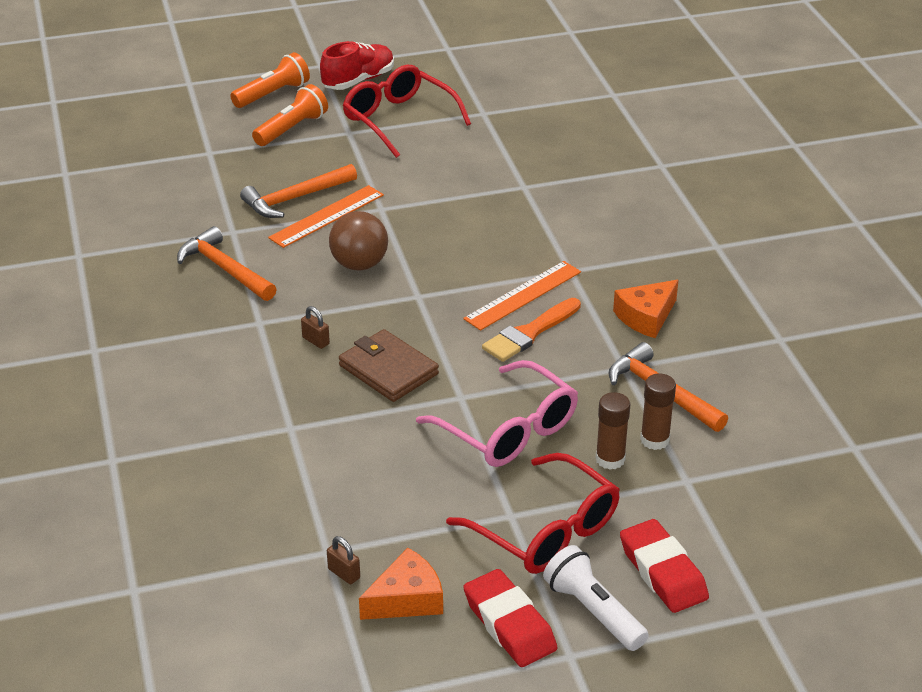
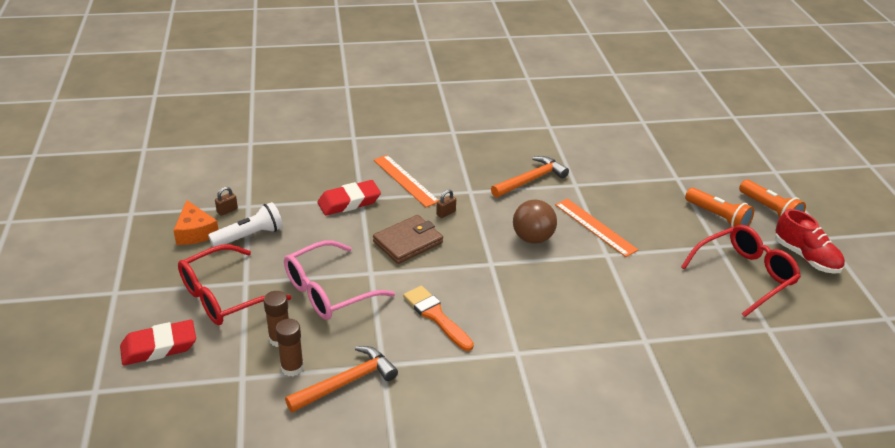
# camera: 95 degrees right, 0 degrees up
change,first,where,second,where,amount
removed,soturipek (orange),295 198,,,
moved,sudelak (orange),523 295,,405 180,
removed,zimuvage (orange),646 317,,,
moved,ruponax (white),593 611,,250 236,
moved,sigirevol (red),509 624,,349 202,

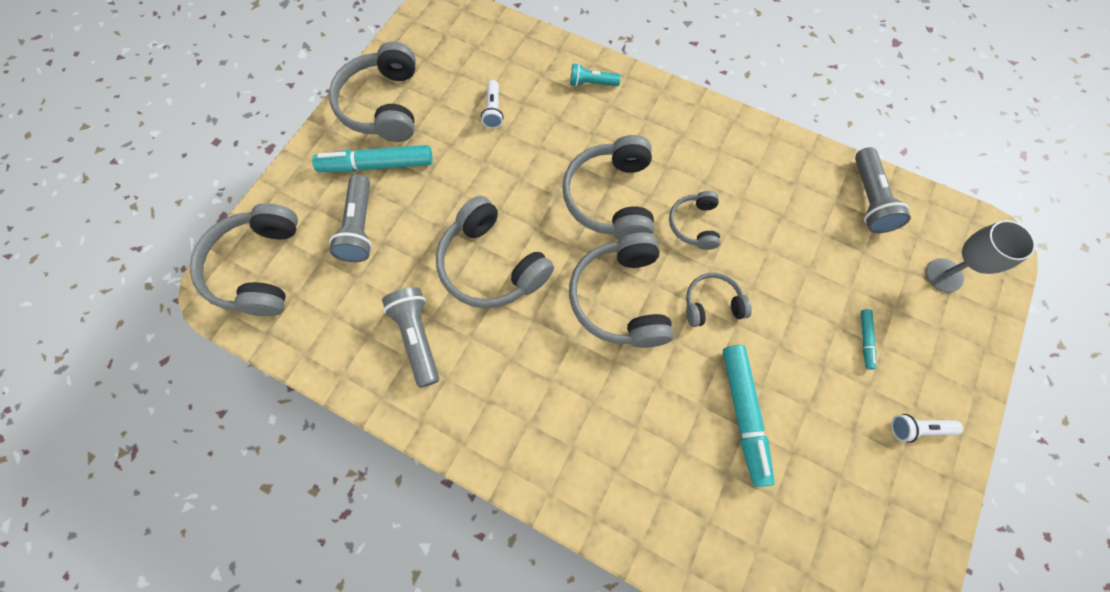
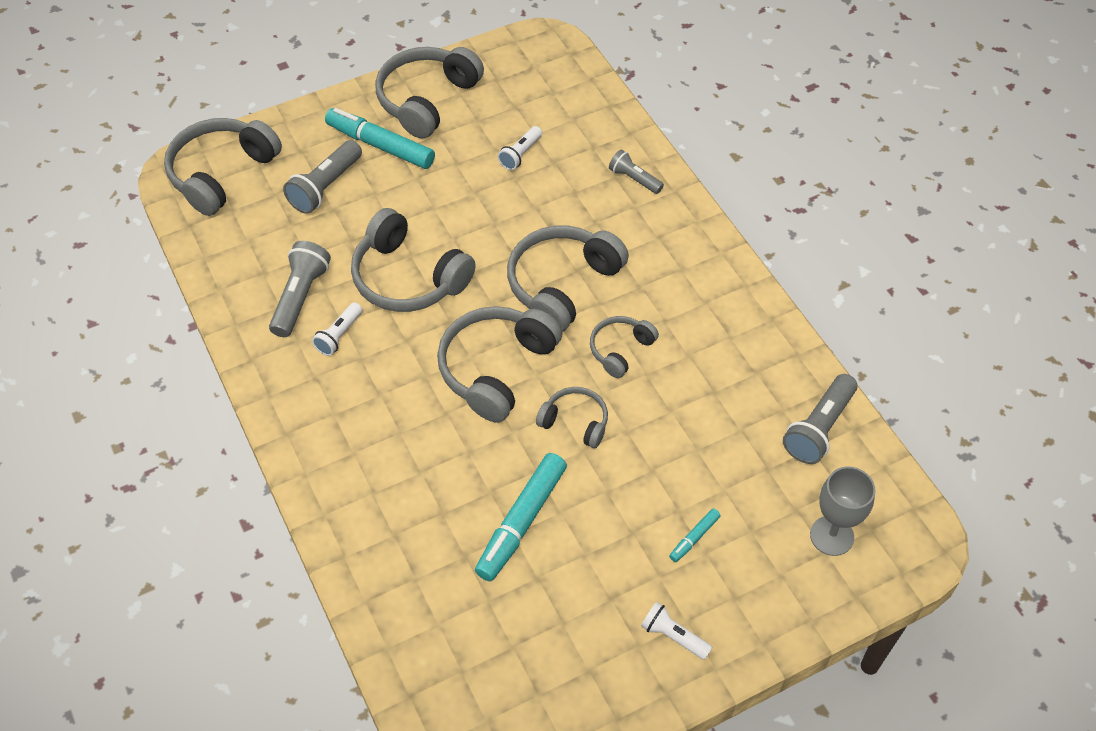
# camera: 35 degrees right, 15 degrees down
change,first,where,second,where,amount
recoloured,ruponax (turquoise),592 83,ruponax (grey),634 179,
turned,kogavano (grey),491 265,,408 278,45 degrees counterclockwise
added,,,ruponax (white),339 335,

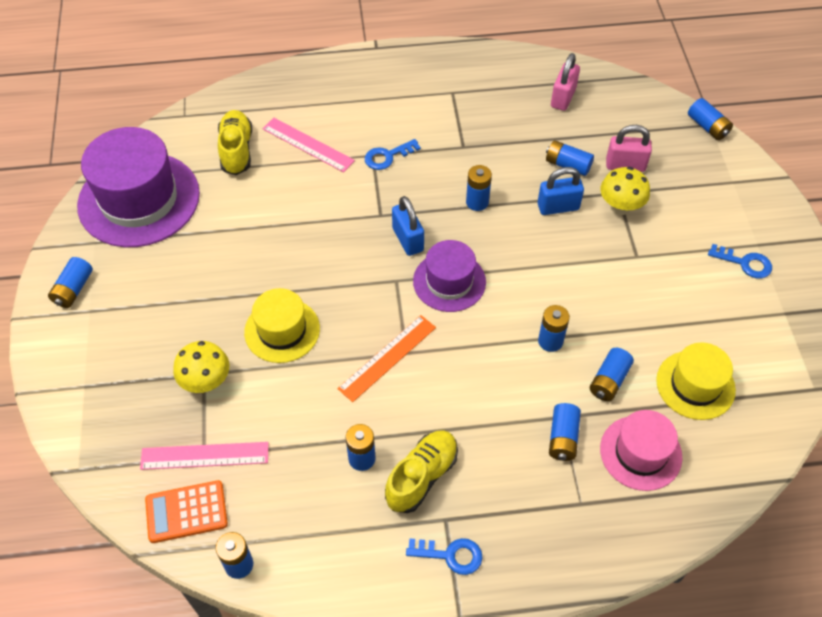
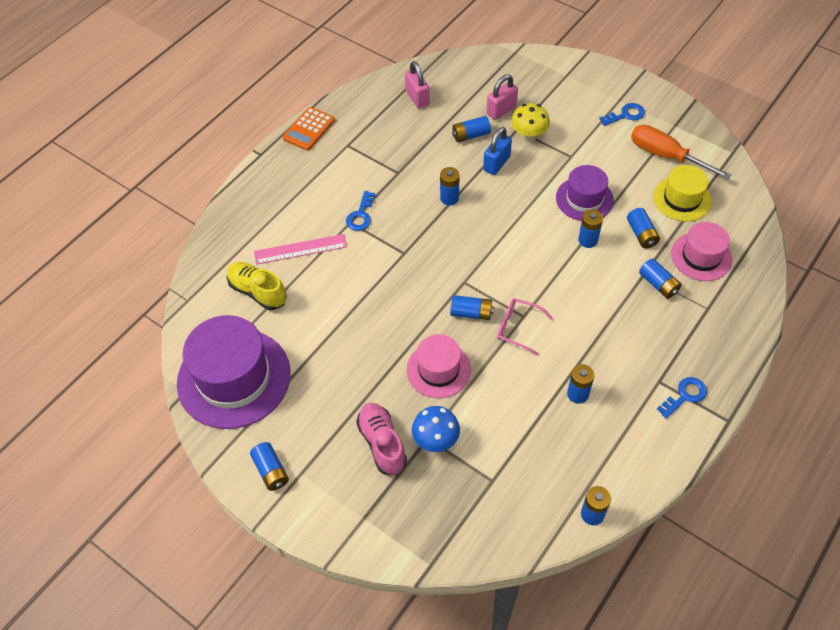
# camera: 45 degrees left, 0 degrees up
change,first,where,second,where,amount
moved,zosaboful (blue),707 127,,471 313,
removed,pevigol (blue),408 239,,,
moved,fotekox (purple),449 281,,584 199,
recoloured,fotekox (yellow),282 330,fotekox (pink),438 369,
replaced,sudelak (orange),387 358,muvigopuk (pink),518 328,
recoloured,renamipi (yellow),206 382,renamipi (blue),436 440,
removed,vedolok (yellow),421 476,,,
removed,sudelak (pink),204 455,,,
moved,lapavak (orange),186 512,,309 129,
added,,,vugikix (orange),666 156,
added,,,vedolok (pink),382 443,

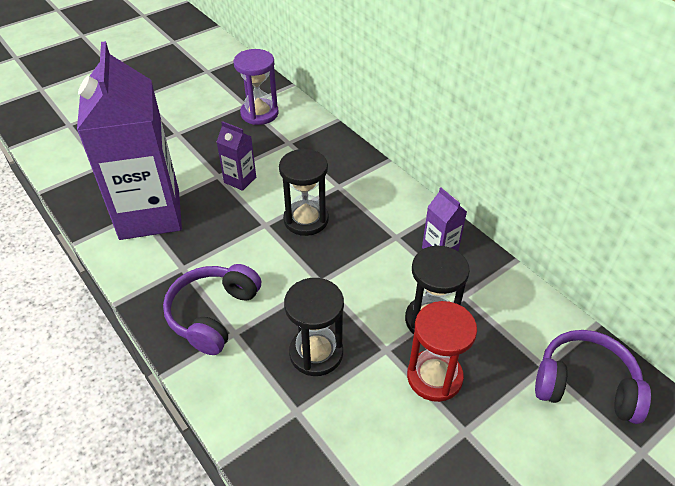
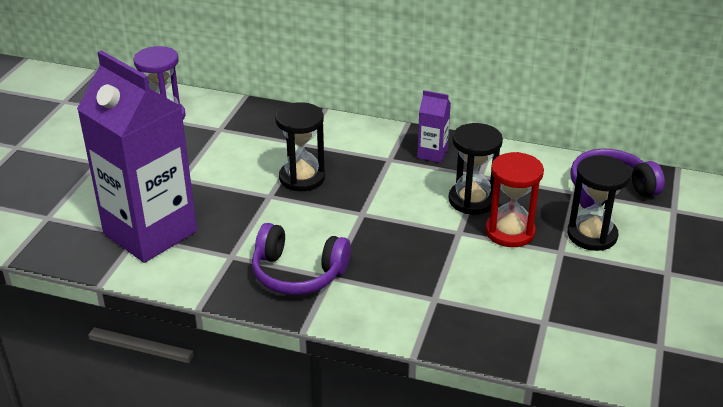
# camera: 35 degrees left, 10 degrees down
change,first,where,second,where,amount
removed,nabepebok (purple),240 180,,,
turned,kogavano (purple),213 314,,298 273,60 degrees counterclockwise
moved,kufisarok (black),316 353,,592 235,

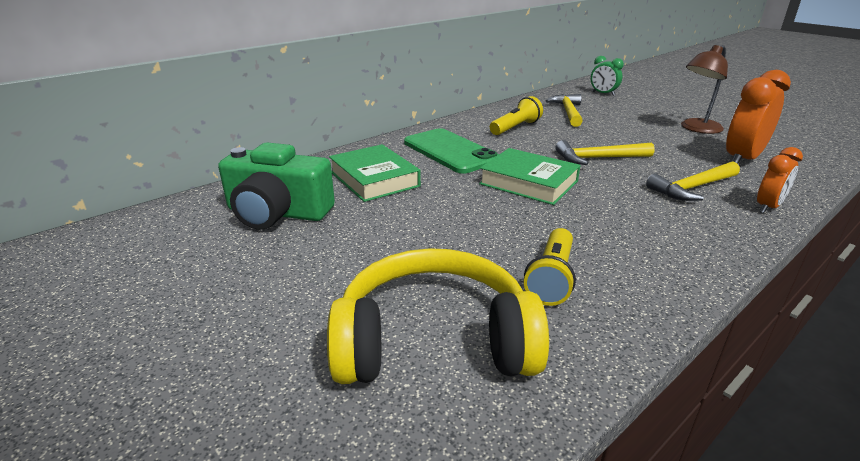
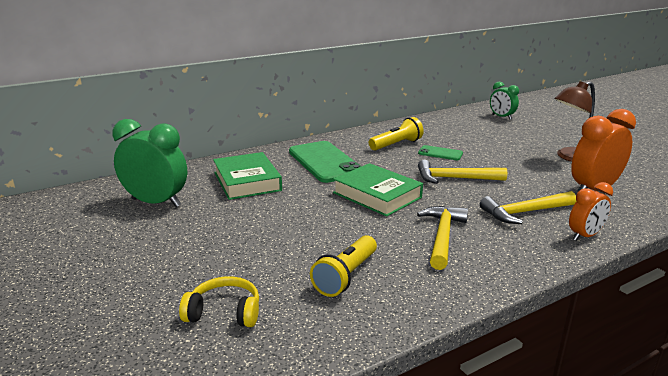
# camera: 10 degrees right, 5 degrees down
change,first,where,second,where,amount
moved,soturipek (yellow),568 112,,442 236,
replaced,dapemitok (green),277 213,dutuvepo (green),156 202,
resized,kogavano (yellow),434 341,,224 312,x0.48
added,,,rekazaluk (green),440 153,

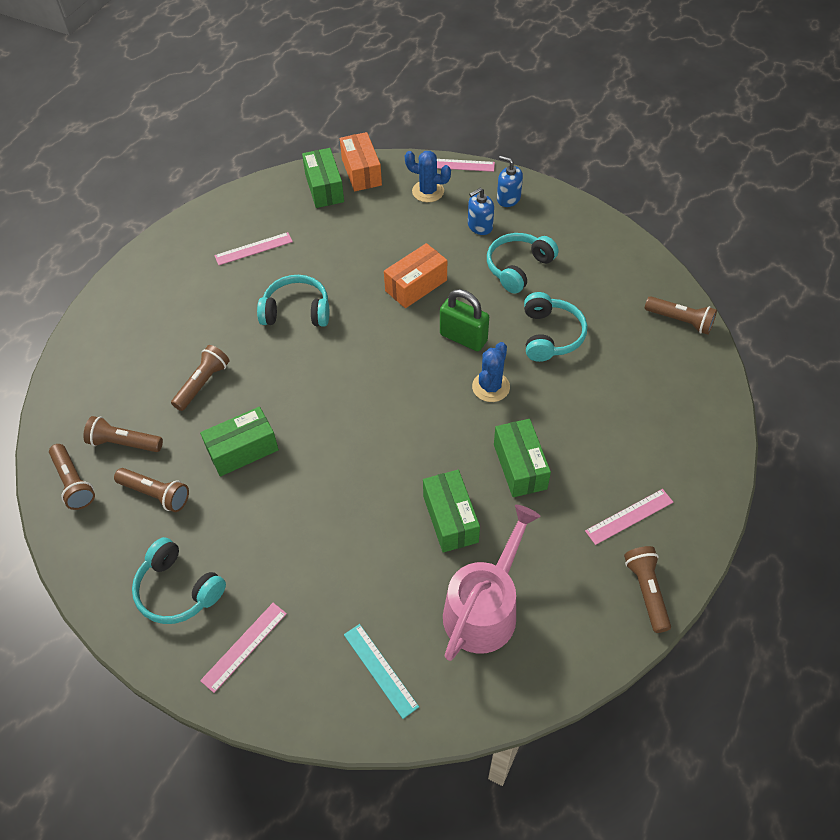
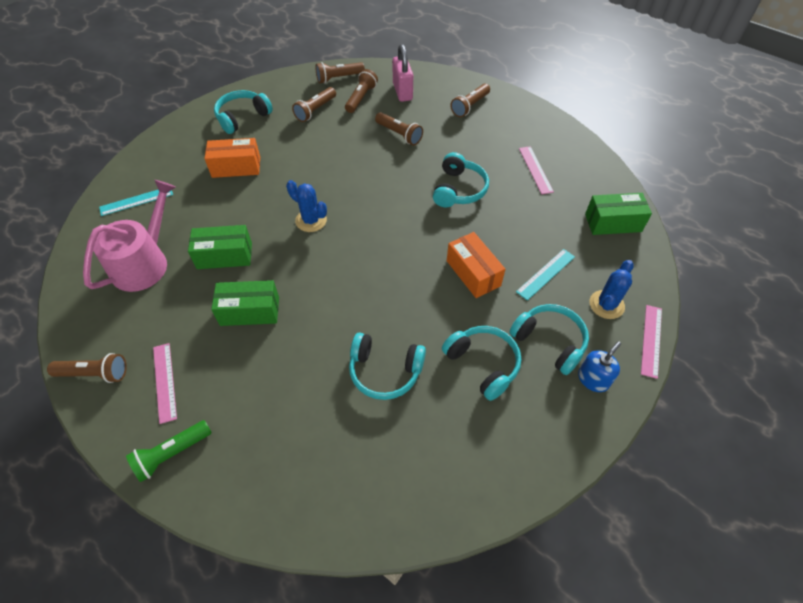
# camera: 100 degrees right, 0 degrees up
change,first,where,second,where,amount
moved,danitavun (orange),361 172,,236 167,
replaced,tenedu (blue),480 226,kogavano (turquoise),549 341,
removed,pevigol (green),463 338,,,
moved,ruponax (brown),680 321,,470 106,
moved,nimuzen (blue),491 387,,311 220,
removed,danitavun (green),243 450,,,
turned,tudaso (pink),484 608,,144 263,105 degrees counterclockwise
removed,sudelak (pink),244 646,,,
added,,,pevigol (pink),402 92,
added,,,sudelak (turquoise),545 274,
added,,,ruponax (green),172 453,

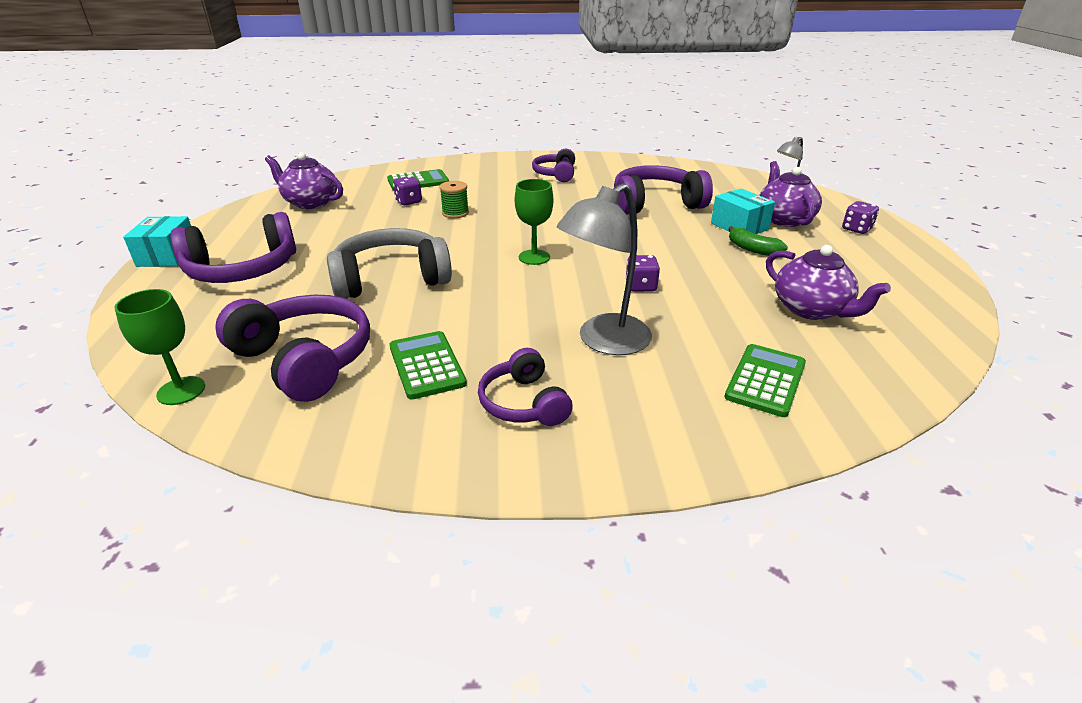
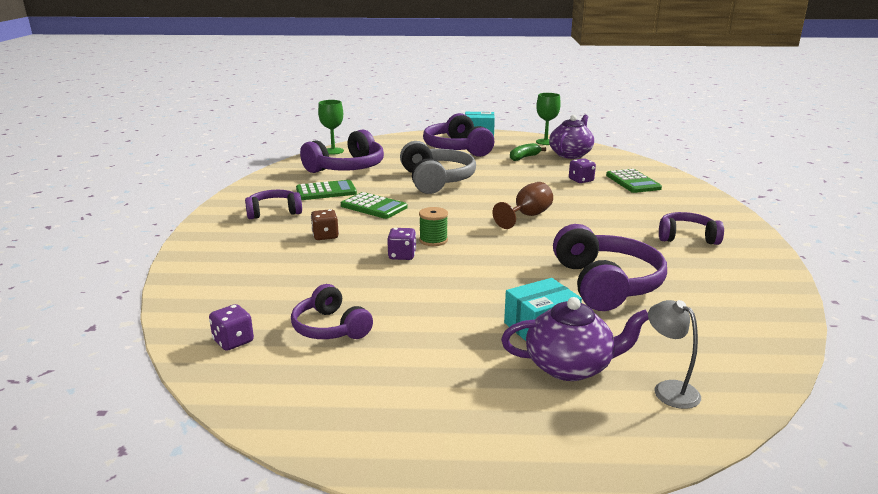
# camera: 95 degrees right, 10 degrees down
change,first,where,second,where,amount
moved,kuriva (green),534 257,,545 142,
moved,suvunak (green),455 213,,433 240,
replaced,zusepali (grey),604 341,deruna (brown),325 236,
moved,deruna (purple),856 229,,233 341,
moved,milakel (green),752 249,,524 157,
replaced,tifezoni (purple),811 310,kogavano (purple),330 328,
moved,lapavak (green),765 380,,374 207,
added,,,kuriva (brown),527 216,

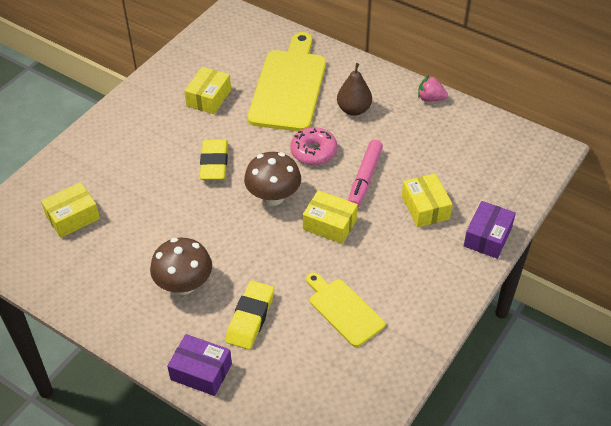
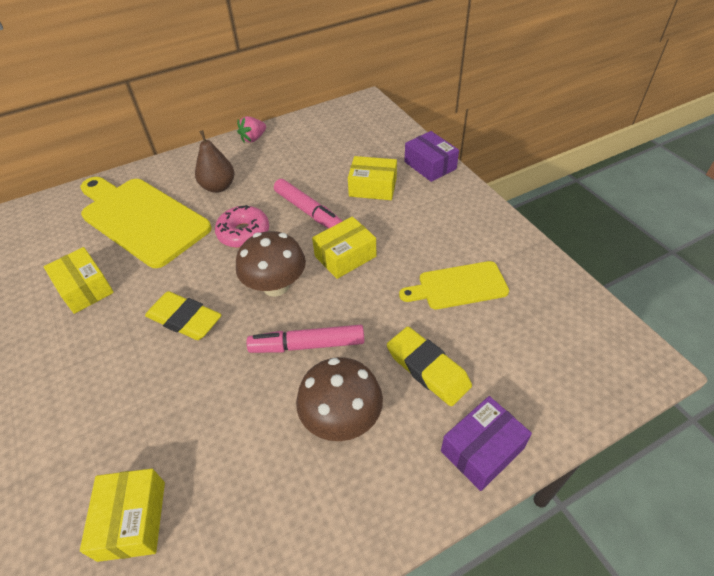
# camera: 60 degrees left, 0 degrees up
change,first,where,second,where,amount
added,,,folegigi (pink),307 345,

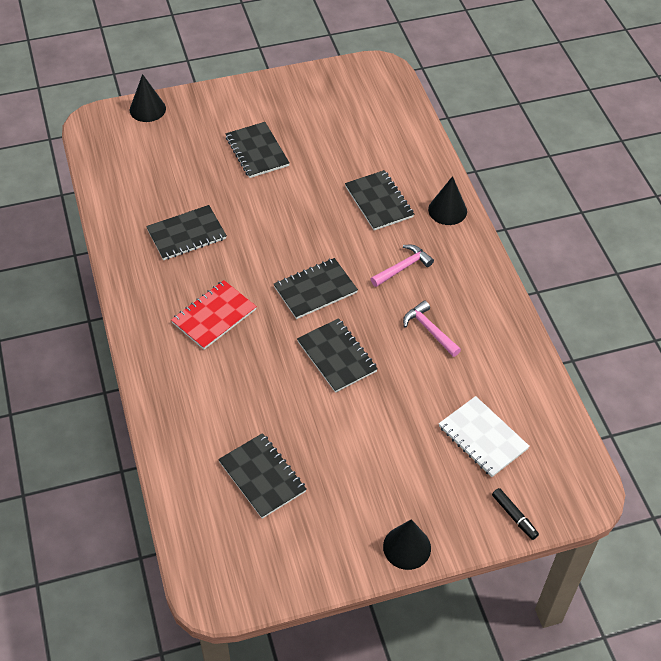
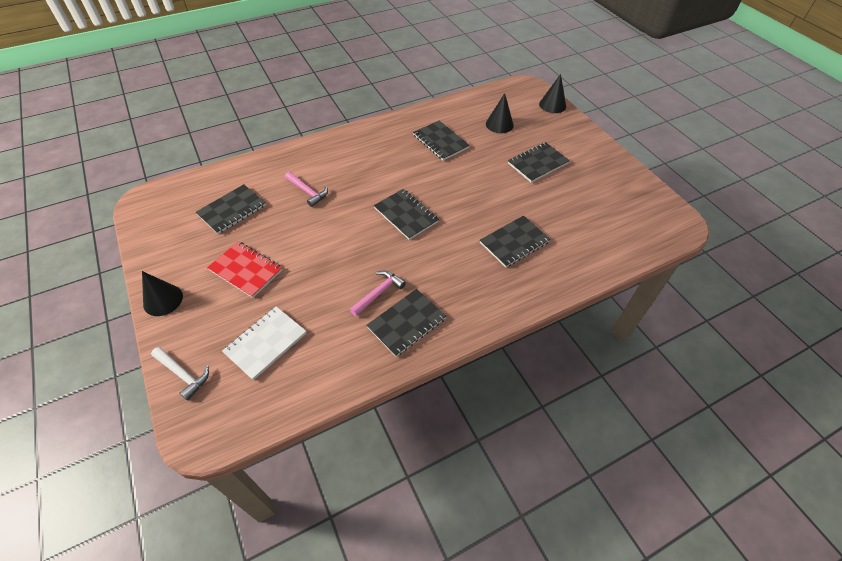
# camera: 80 degrees right, 0 degrees up
change,first,where,second,where,amount
moved,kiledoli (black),447 210,,499 124,
moved,soturipek (pink),403 267,,307 192,
moved,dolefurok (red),214 316,,246 270,
moved,dolefurok (black),336 356,,406 323,
replaced,folegigi (black),514 516,soturipek (white),183 374,

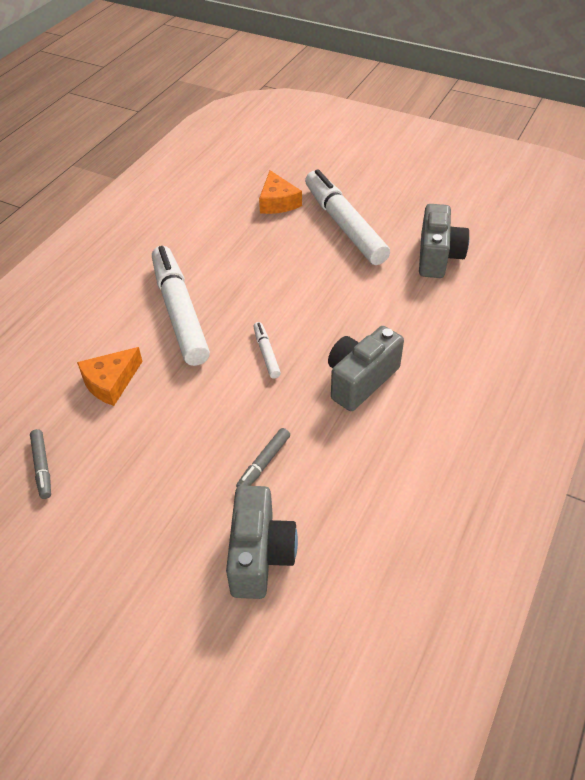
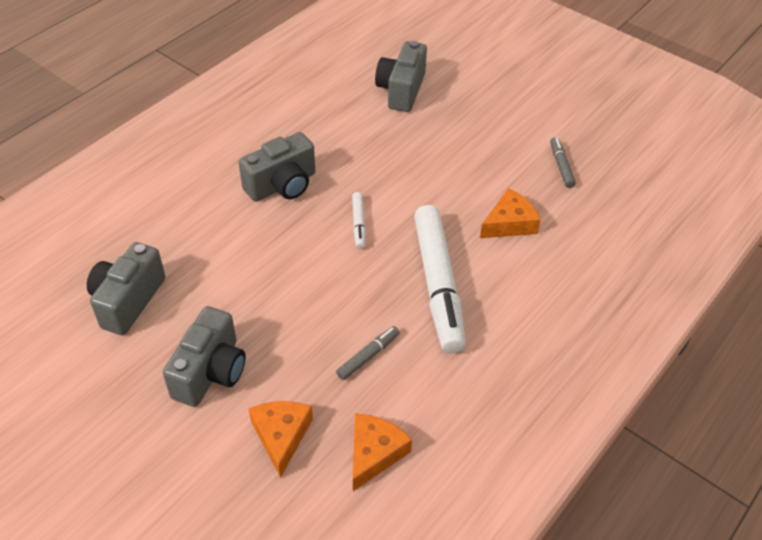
# camera: 170 degrees left, 0 degrees up
change,first,where,second,where,amount
replaced,folegigi (white),344 225,dapemitok (grey),210 372,
moved,folegigi (grey),264 463,,368 356,
added,,,zimuvage (orange),374 453,

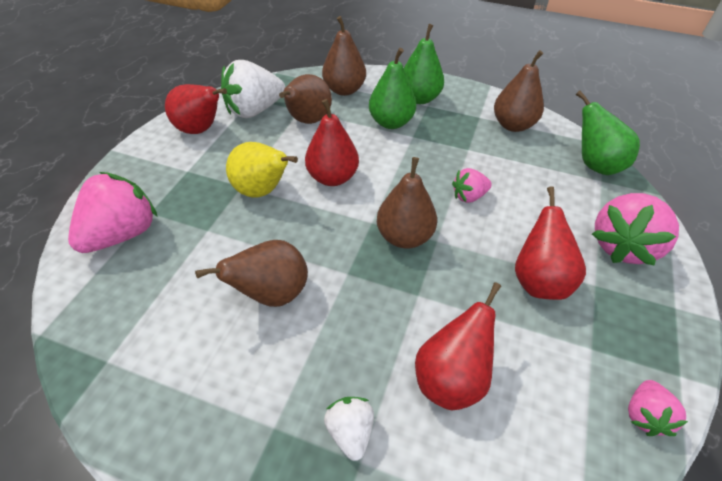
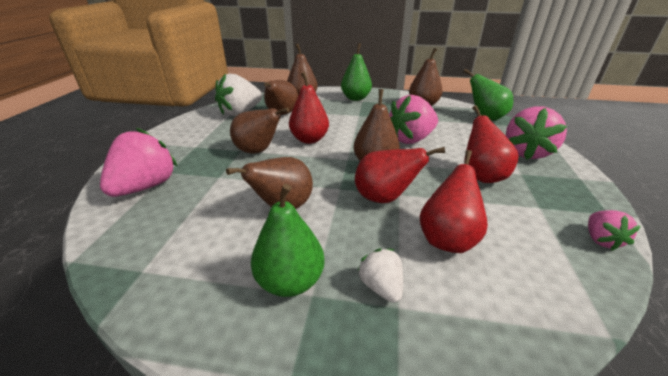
# camera: 10 degrees left, 15 degrees down
change,first,where,second,where,amount
moved,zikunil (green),391 122,,290 281,
moved,zikunil (red),200 130,,384 198,
recoloured,zikunil (yellow),262 191,zikunil (brown),258 151,
resized,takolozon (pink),469 196,,411 139,x1.89

